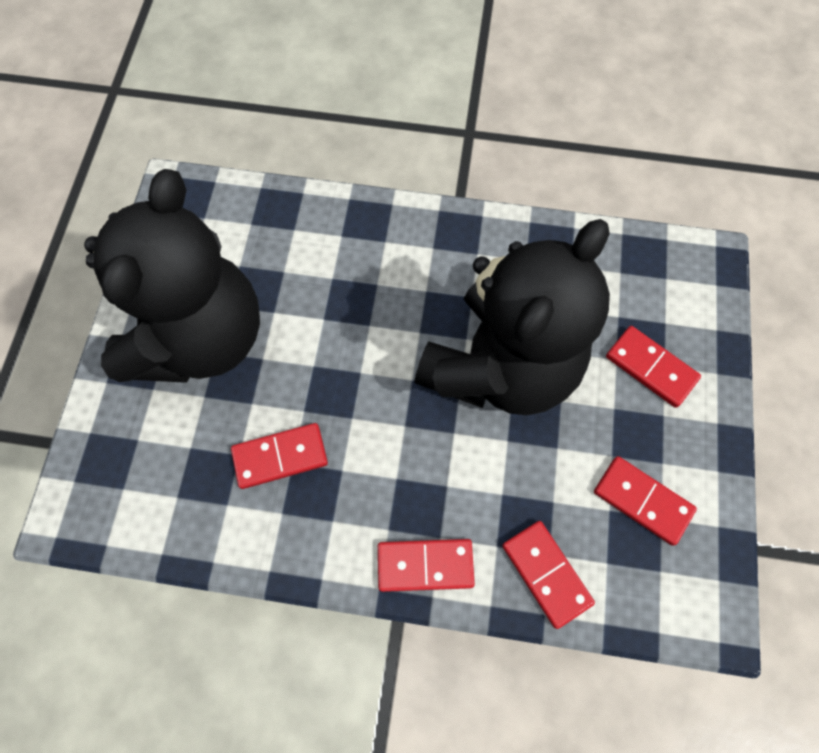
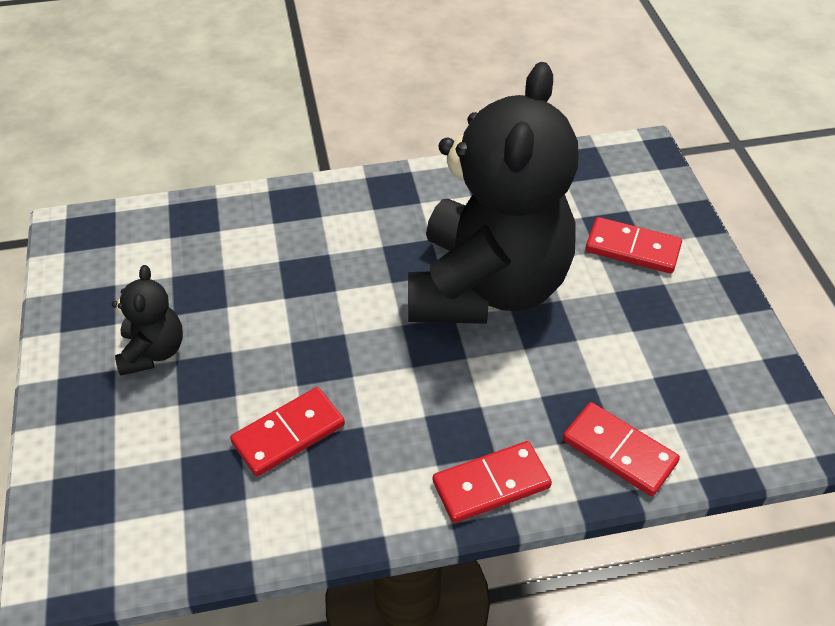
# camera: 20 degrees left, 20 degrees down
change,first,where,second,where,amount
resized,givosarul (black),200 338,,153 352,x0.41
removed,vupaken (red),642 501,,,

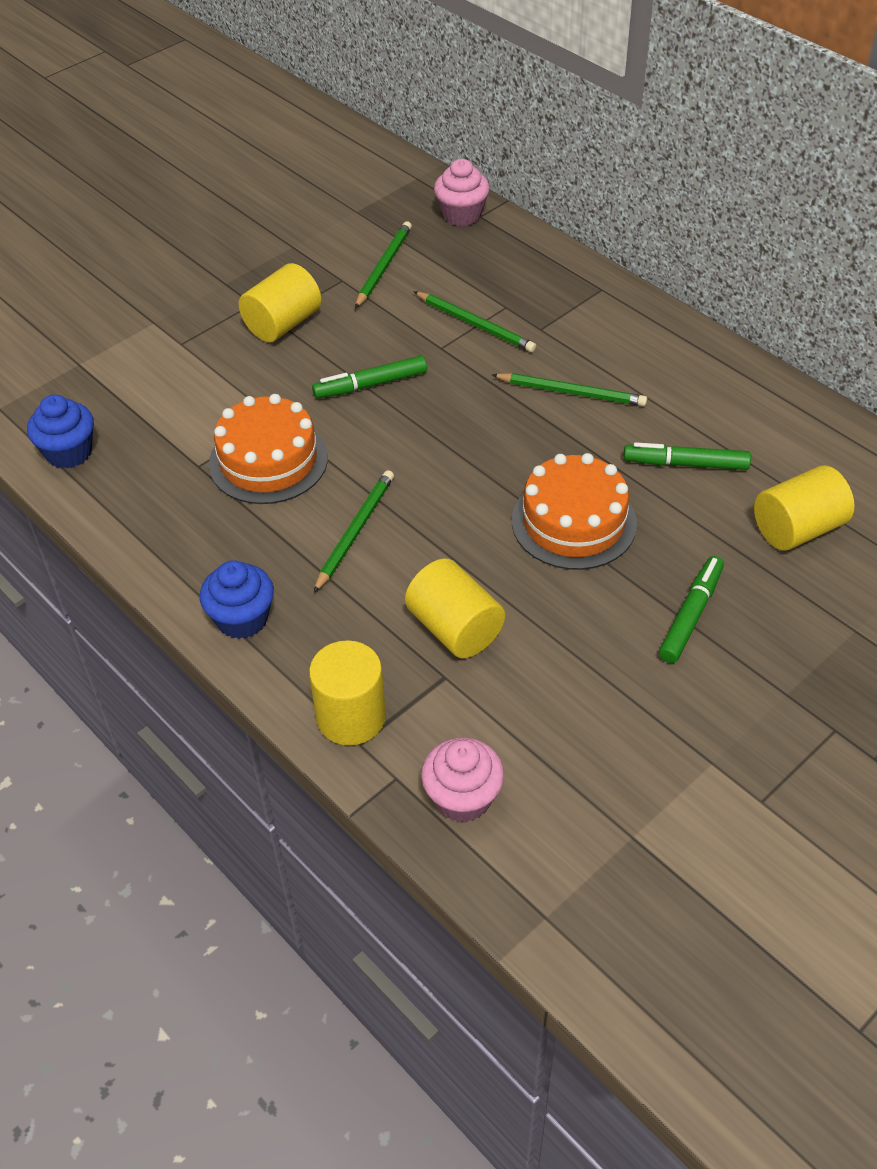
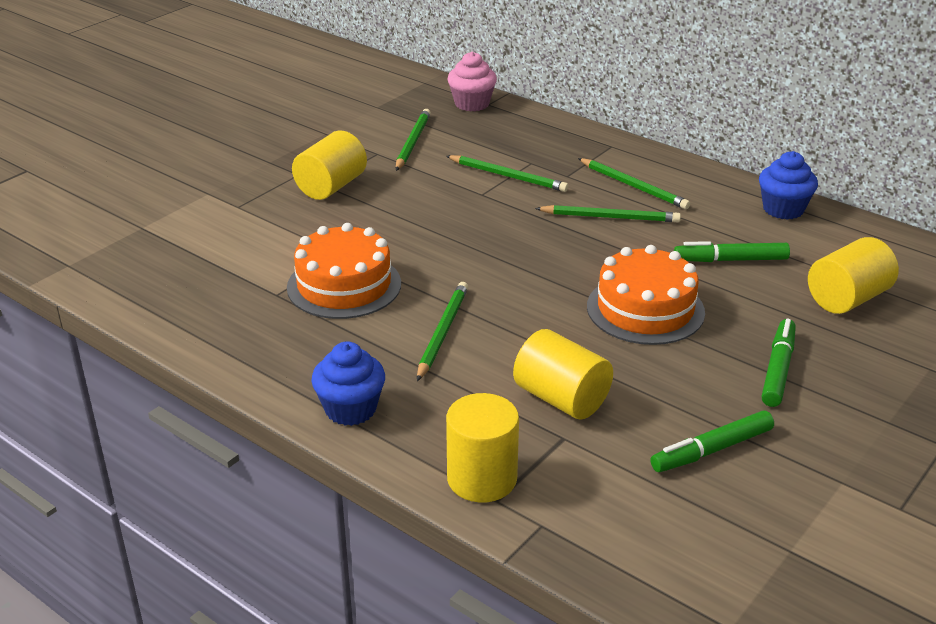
# camera: 10 degrees left, 15 degrees down
change,first,where,second,where,amount
moved,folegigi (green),370 384,,711 450,
moved,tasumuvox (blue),69 452,,783 209,
removed,tasumuvox (pink),462 798,,,
added,,,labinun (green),633 186,

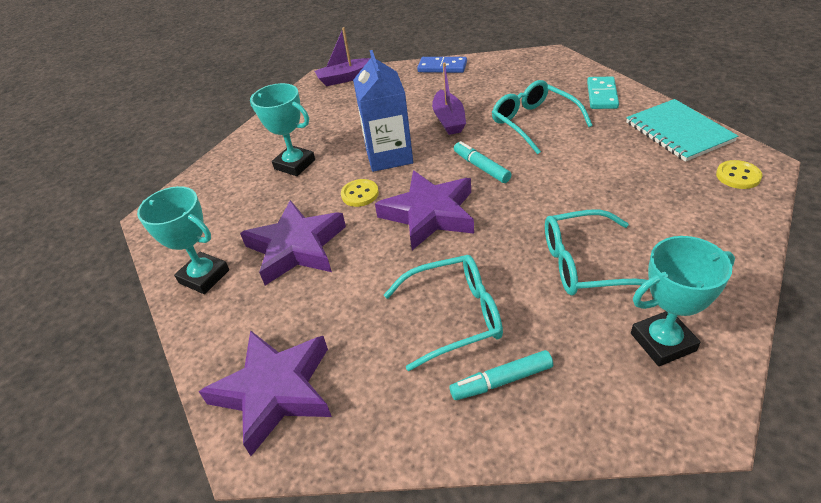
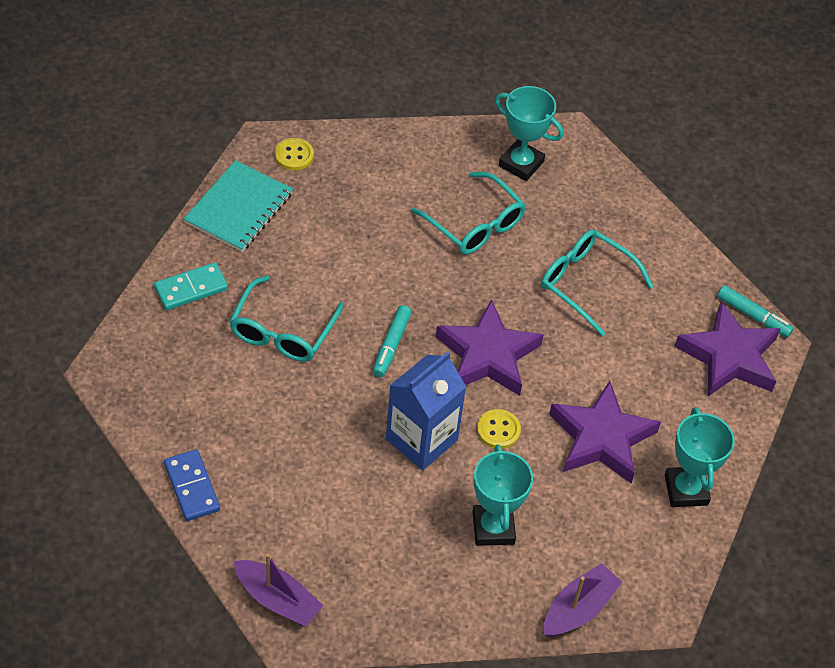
# camera: 135 degrees left, 10 degrees up
change,first,where,second,where,amount
moved,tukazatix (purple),449 120,,578 609,
moved,folegigi (turquoise),502 381,,753 316,

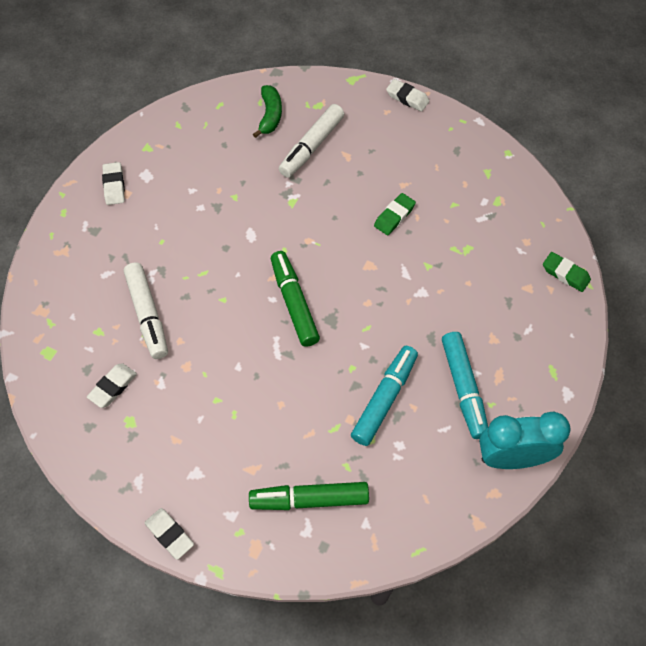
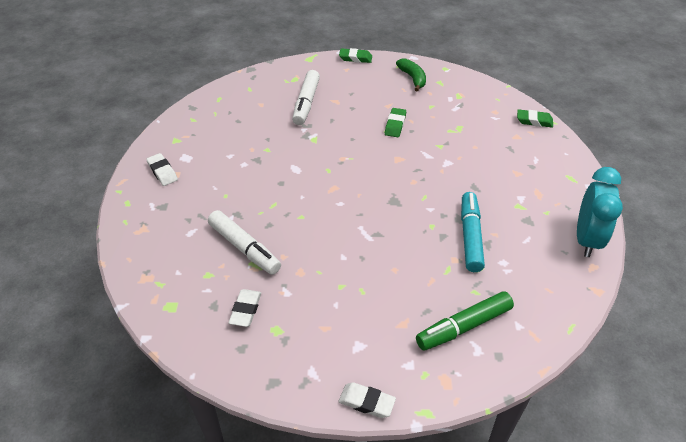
# camera: 25 degrees left, 15 degrees down
change,first,where,second,where,amount
recoloured,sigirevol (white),407 98,sigirevol (green),355 58,
moved,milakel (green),270 115,,412 78,
removed,folegigi (green),294 303,,,
removed,folegigi (turquoise),463 388,,,
turned,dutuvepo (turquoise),512 457,,587 239,135 degrees clockwise

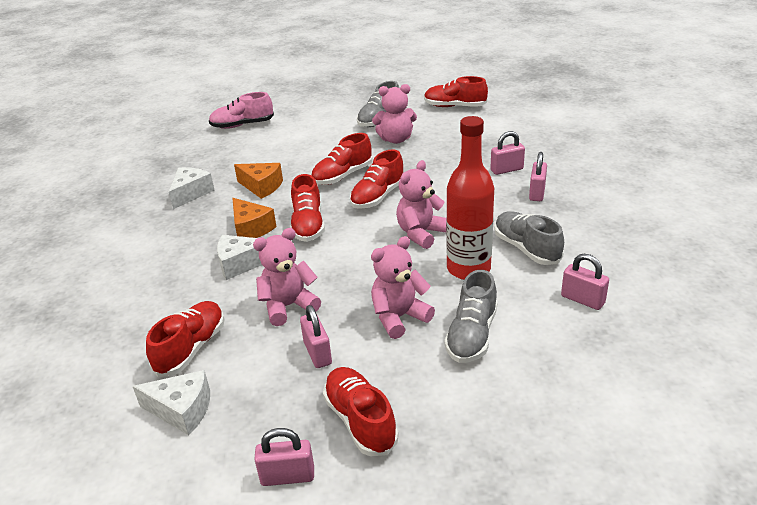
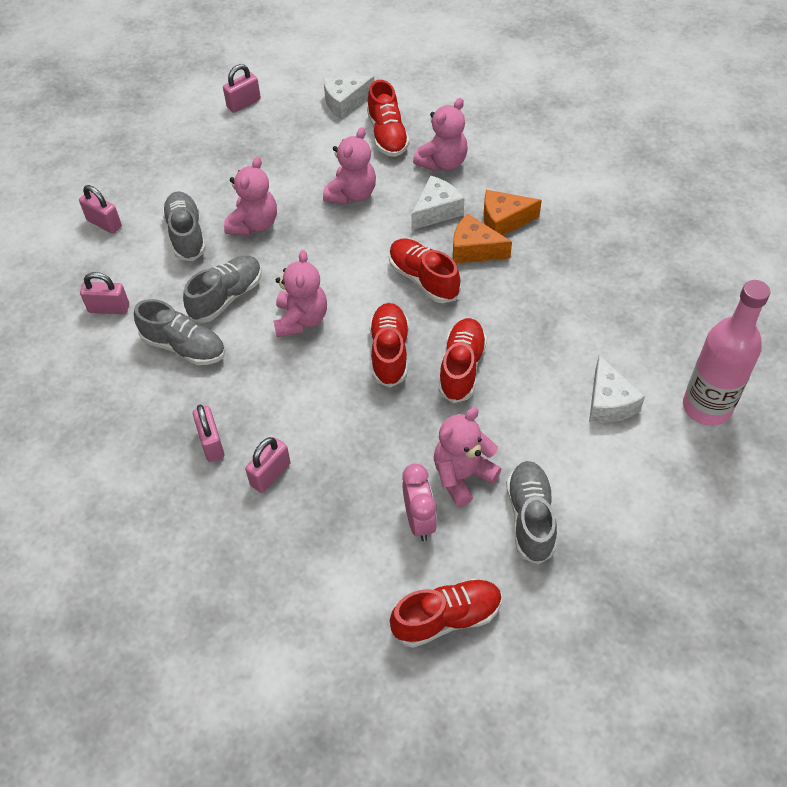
# camera: 145 degrees right, 20 degrees up
change,first,where,second,where,amount
replaced,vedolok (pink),242 125,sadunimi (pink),706 407,
replaced,sadunimi (red),468 269,vedolok (grey),227 297,
moved,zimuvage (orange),262 187,,504 221,
moved,zimuvage (white),191 193,,608 402,
moved,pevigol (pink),317 353,,104 223,
removed,vedolok (red),360 421,,,
added,,,givosarul (pink),443 162,
added,,,dutuvepo (pink),419 520,

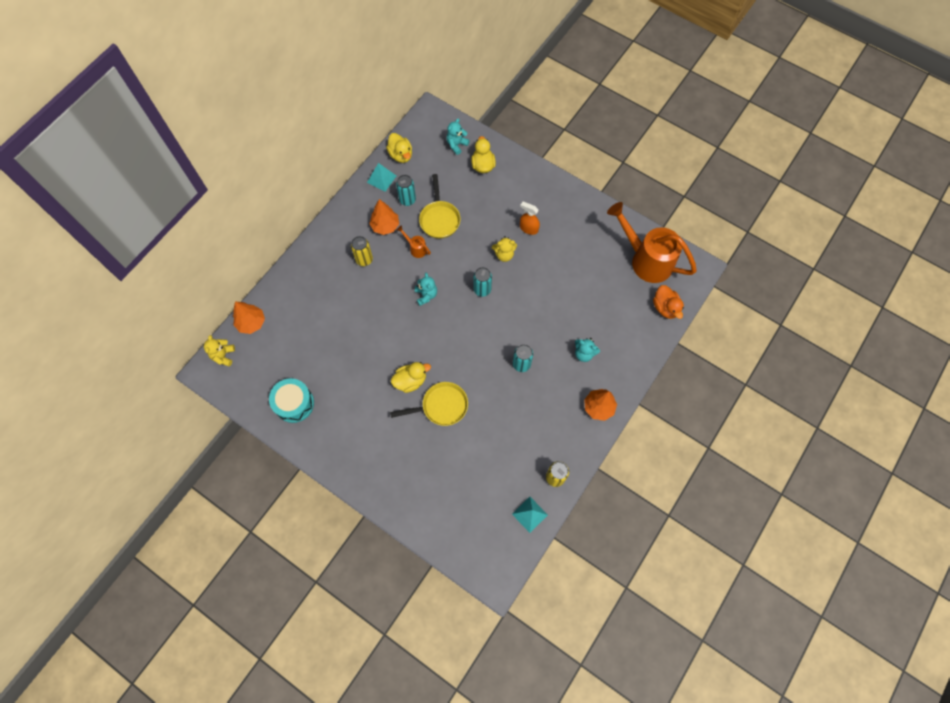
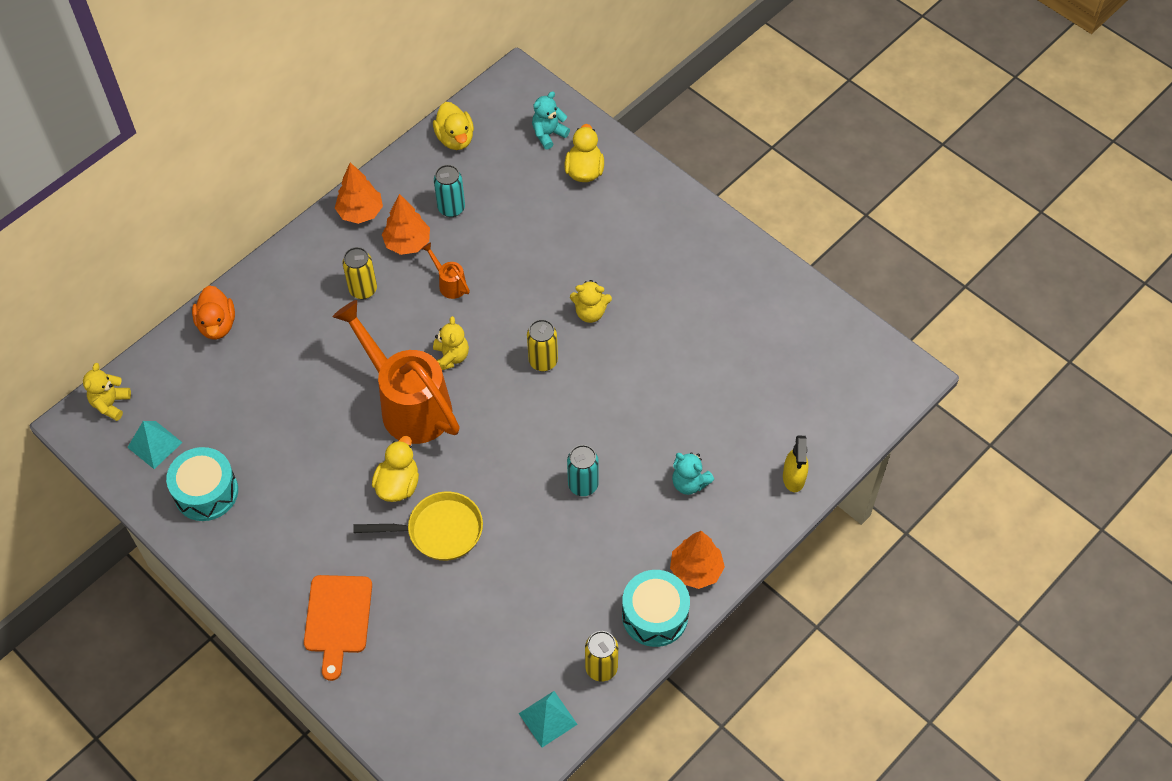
# camera: 10 degrees right, 10 degrees down
change,first,where,second,where,amount
moved,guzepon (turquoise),381 179,,154 444,
removed,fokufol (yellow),439 219,,,
removed,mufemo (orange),528 228,,,
moved,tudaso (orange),646 260,,408 404,
recoloured,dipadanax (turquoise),482 290,dipadanax (yellow),543 361,
recoloured,givosarul (turquoise),426 295,givosarul (yellow),451 357,
moved,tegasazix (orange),665 307,,217 324,
moved,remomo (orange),251 323,,360 212,
turned,tegasazix (yellow),410 381,,398 484,60 degrees counterclockwise
added,,,mufemo (yellow),794 478,
added,,,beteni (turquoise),655 615,
added,,,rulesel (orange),338 619,

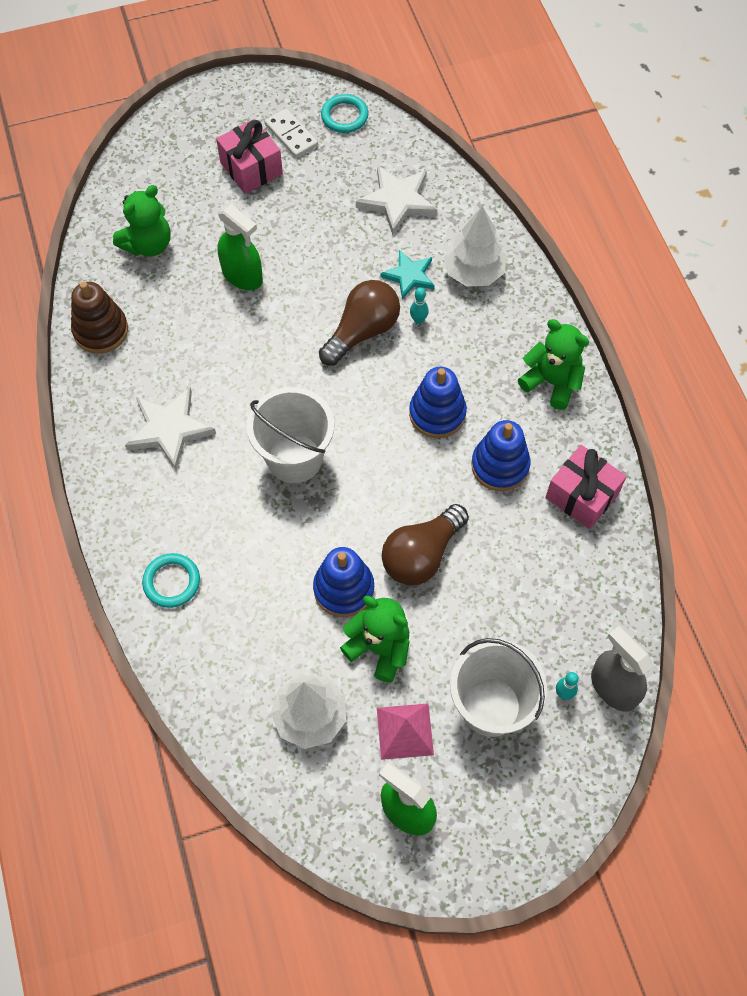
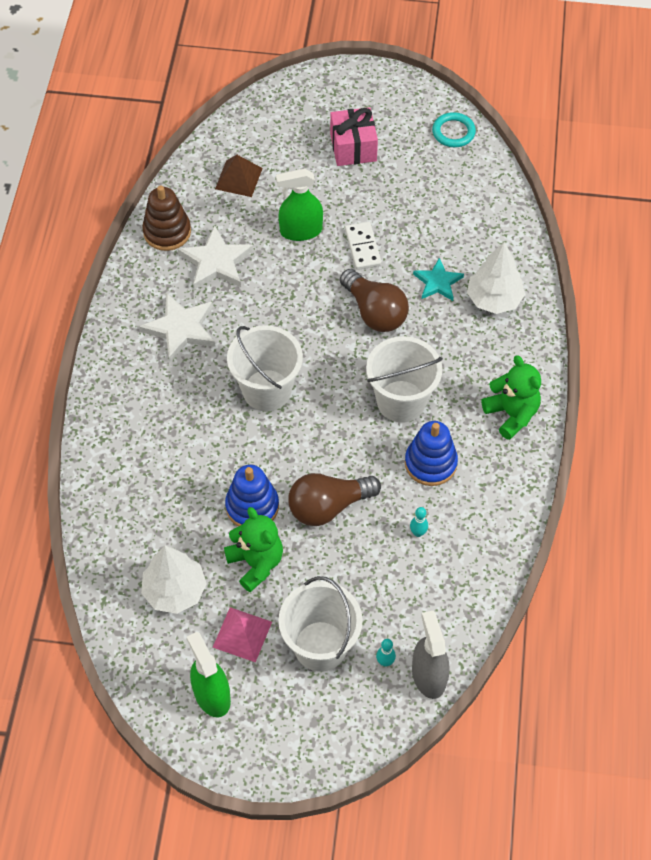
# camera: 25 degrees right, 5 degrees down
change,first,where,second,where,amount
moved,vupaken (white),291 135,,362 247,
moved,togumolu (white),397 201,,216 262,
replaced,givosarul (green),148 244,guzepon (brown),238 178,
turned,mufemo (green),242 275,,301 231,105 degrees clockwise
turned,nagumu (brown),362 331,,375 312,75 degrees clockwise
moved,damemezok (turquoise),418 320,,418 533,
replaced,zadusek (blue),437 413,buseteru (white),401 401,
removed,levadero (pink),582 496,,,
removed,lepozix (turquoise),172 582,,,

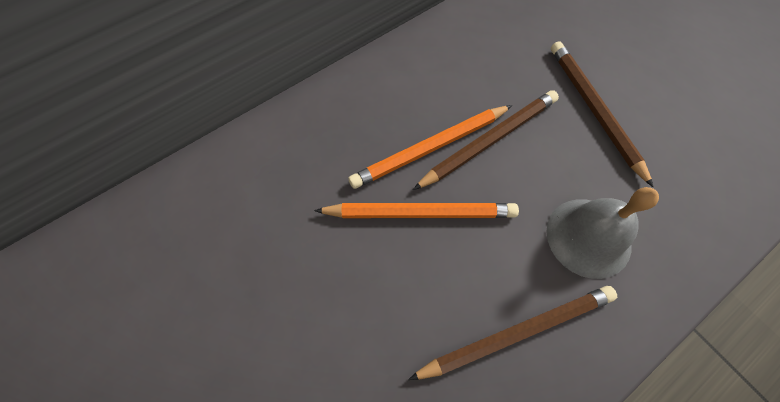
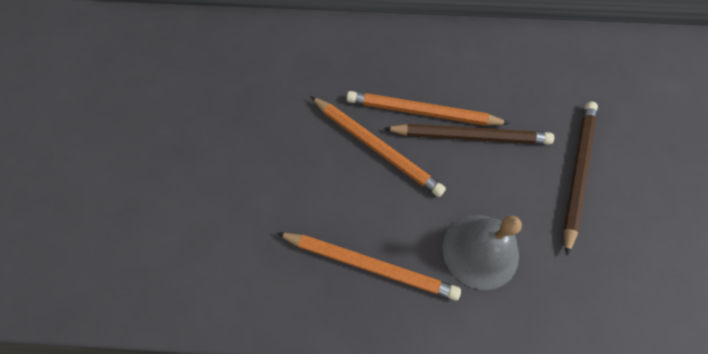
# camera: 40 degrees right, 0 degrees up
change,first,where,second,where,amount
recoloured,labinun (brown),516 332,labinun (orange),369 265,

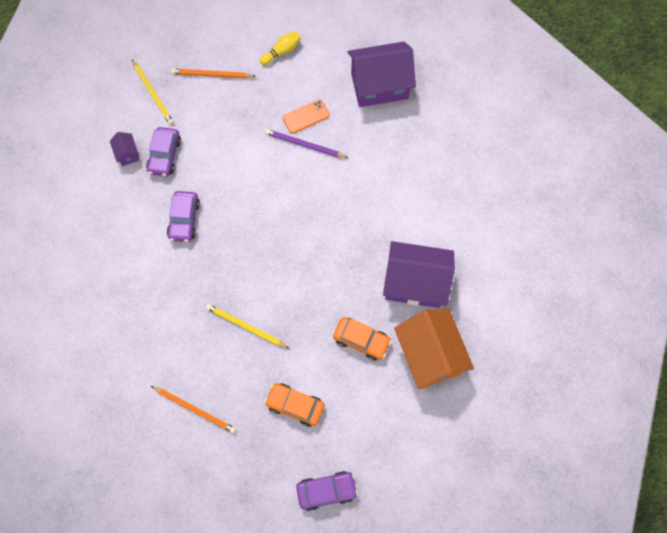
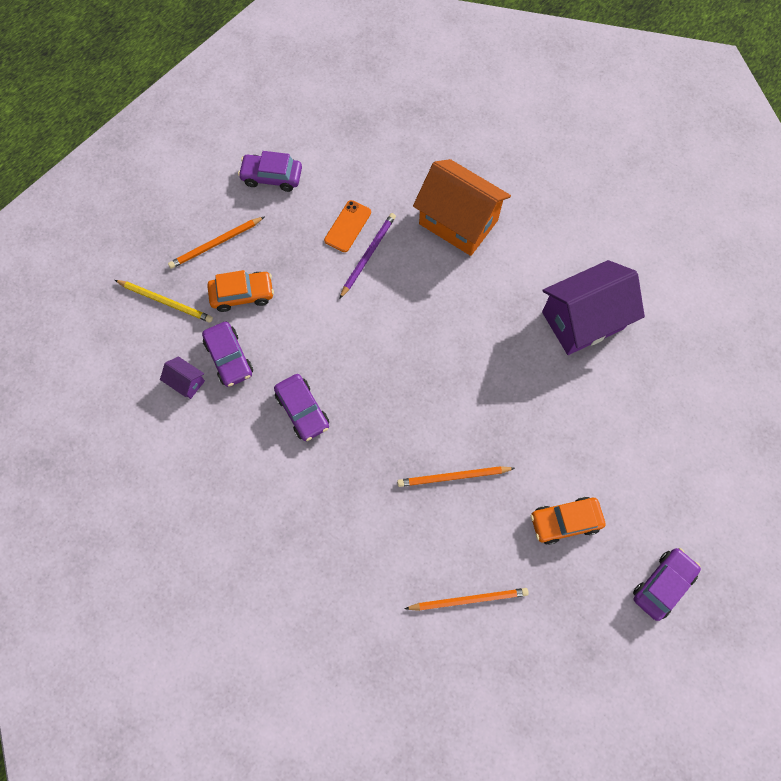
# camera: 35 degrees left, 0 degrees up
change,first,where,second,where,amount
replaced,damemezok (yellow),282 51,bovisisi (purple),272 177,
removed,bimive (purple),379 86,,,
turned,labinun (purple),304 145,,368 255,135 degrees clockwise
recoloured,labinun (yellow),246 326,labinun (orange),453 477,
moved,bimive (orange),429 355,,458 222,
moved,bovisisi (orange),361 340,,242 294,

